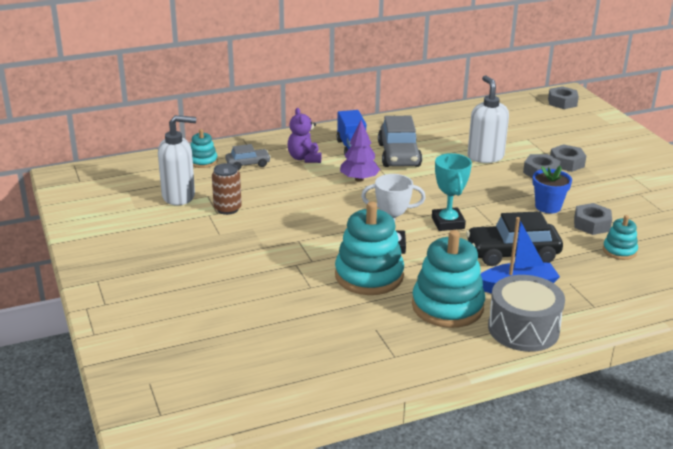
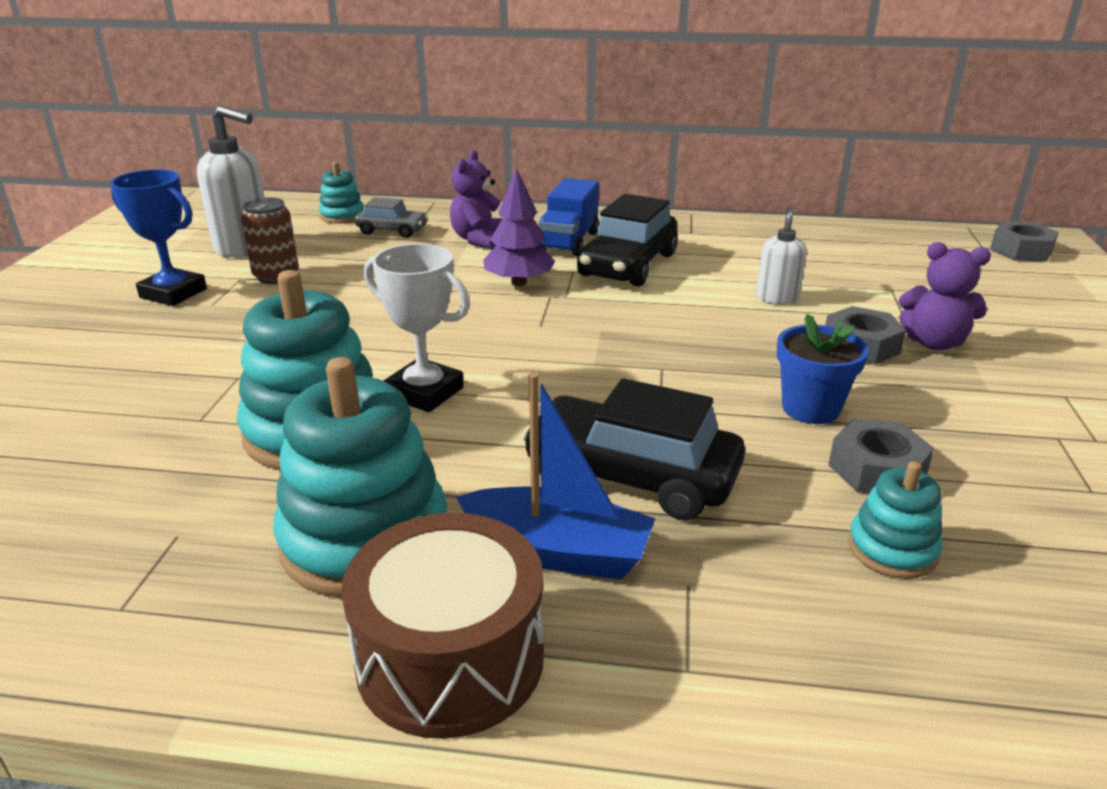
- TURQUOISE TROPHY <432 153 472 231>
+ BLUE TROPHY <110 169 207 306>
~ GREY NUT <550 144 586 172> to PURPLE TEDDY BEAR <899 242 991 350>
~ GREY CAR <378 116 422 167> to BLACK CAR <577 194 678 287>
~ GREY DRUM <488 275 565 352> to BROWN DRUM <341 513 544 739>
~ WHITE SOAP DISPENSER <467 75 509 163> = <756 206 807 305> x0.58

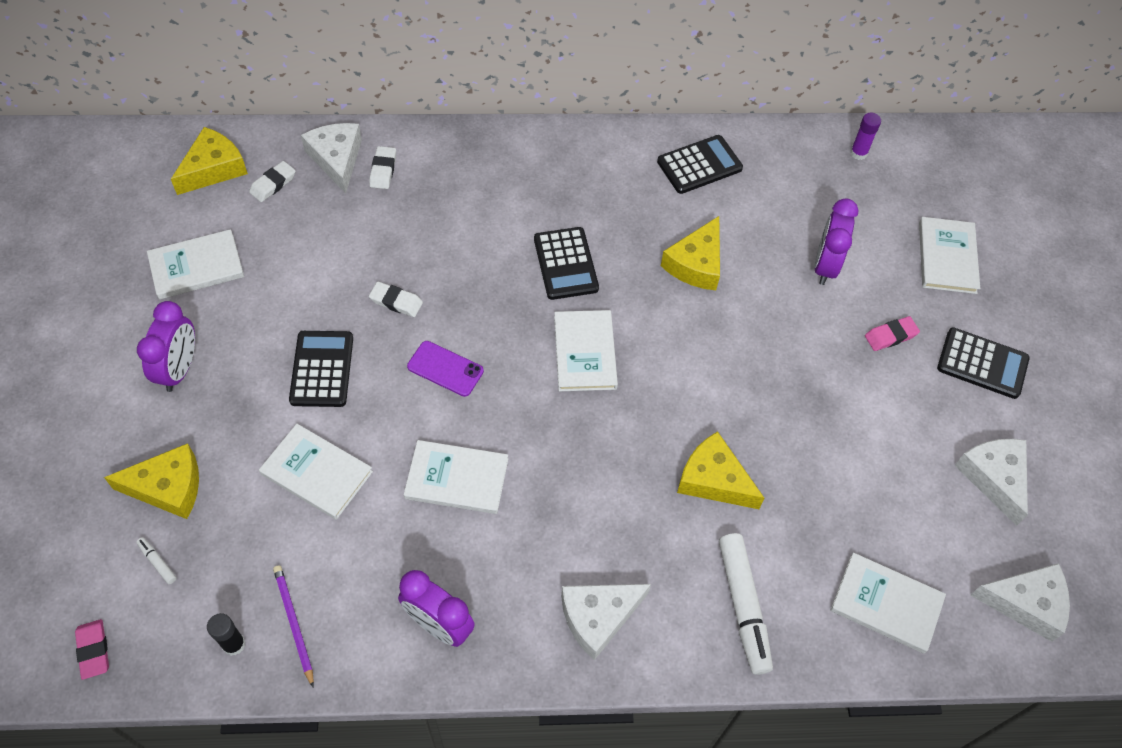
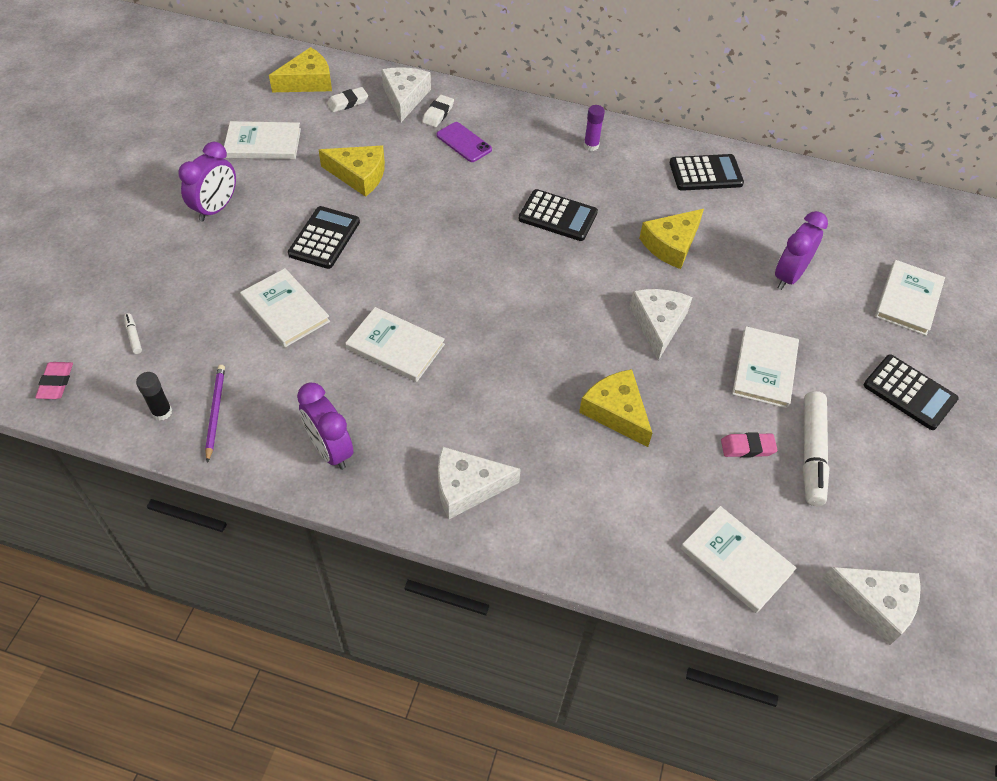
- WHITE ERASER <369 282 423 317>
~ YELLOW CHEESE <104 443 199 519> to <319 146 385 197>
~ PURPLE PHONE <407 341 484 397> to <436 122 492 162>
~ WHITE BOOK <554 310 618 391> to <732 326 799 408>
~ WHITE MARKER <719 533 773 675> to <803 391 830 506>
~ PURPLE GLUE STICK <850 113 881 160> to <584 105 605 151>
~ PINK ERASER <865 316 920 351> to <721 433 778 458>
~ WHITE CHEESE <954 439 1028 526> to <630 289 692 360>
~ BLACK CALCULATOR <534 227 599 300> = <519 189 598 241> 75 degrees counterclockwise

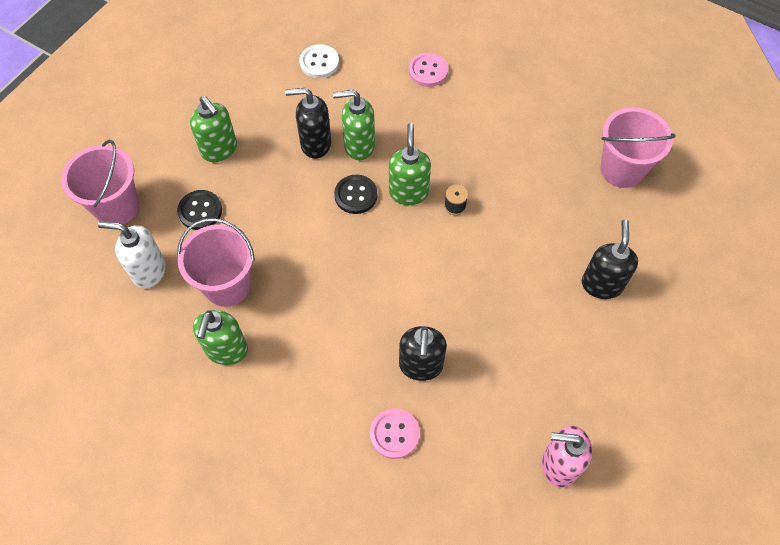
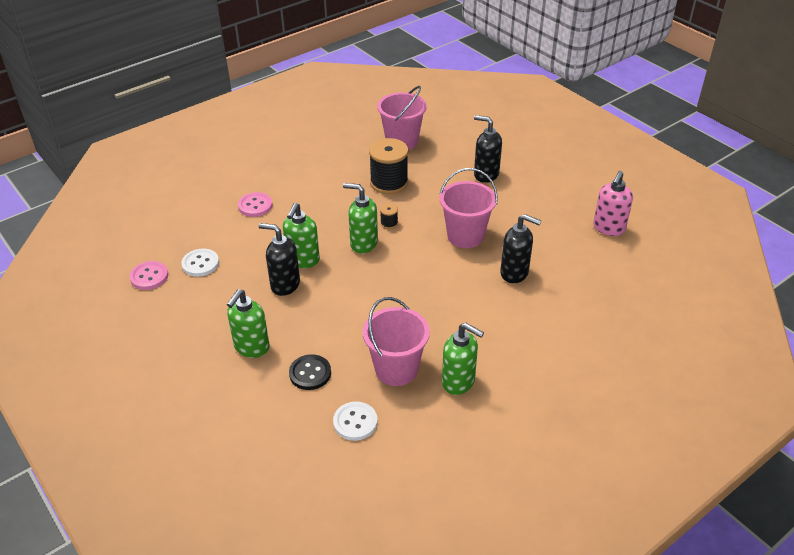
- BLACK BUTTON <334 175 378 214>
+ BLACK SPOOL <369 138 408 194>
~ PINK BUCKET <61 140 139 224> to <439 168 498 248>
~ PINK BUTTON <370 408 420 459> to <129 261 168 290>
~ WHITE SOAP DISPENSER <98 221 166 288> to WHITE BUTTON <333 402 378 441>
~ GREEN SOAP DISPENSER <190 96 237 162> = <227 289 270 358> 135 degrees clockwise
~ BLACK SOAP DISPENSER <285 88 331 159> = <259 223 300 296> 90 degrees clockwise

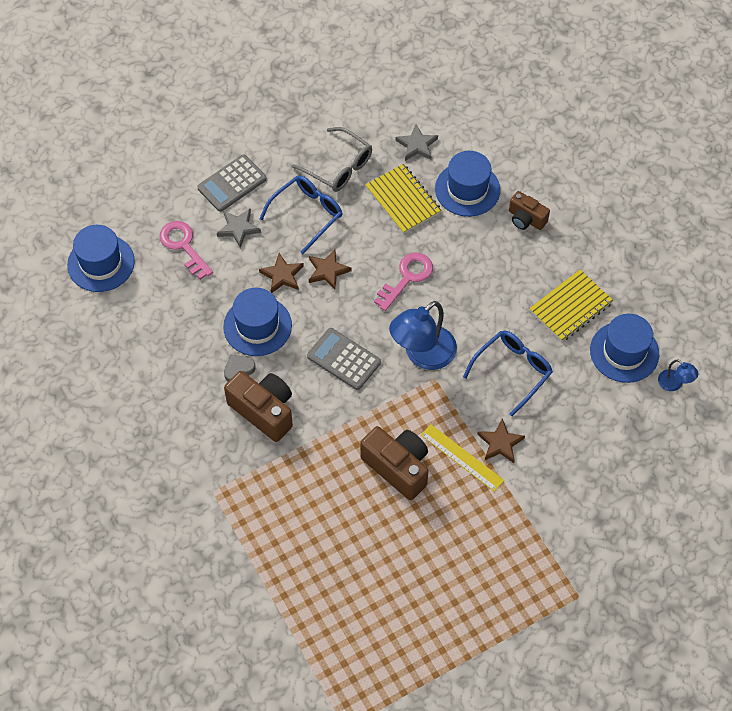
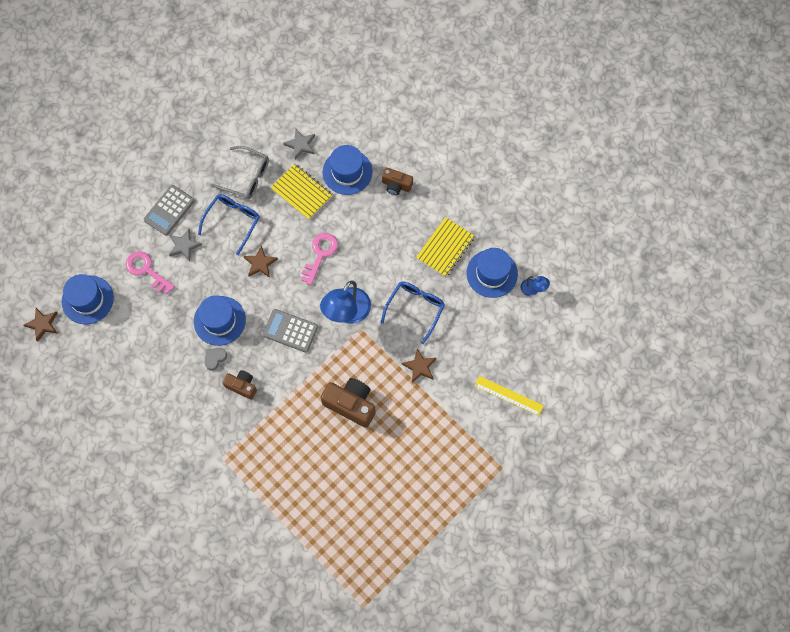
~ BROWN STAR <259 253 304 293> to <24 308 58 342>
~ YELLOW RULER <421 424 504 492> to <475 376 544 416>
~ BROWN CAMERA <224 371 293 442> = <223 370 257 400> x0.61

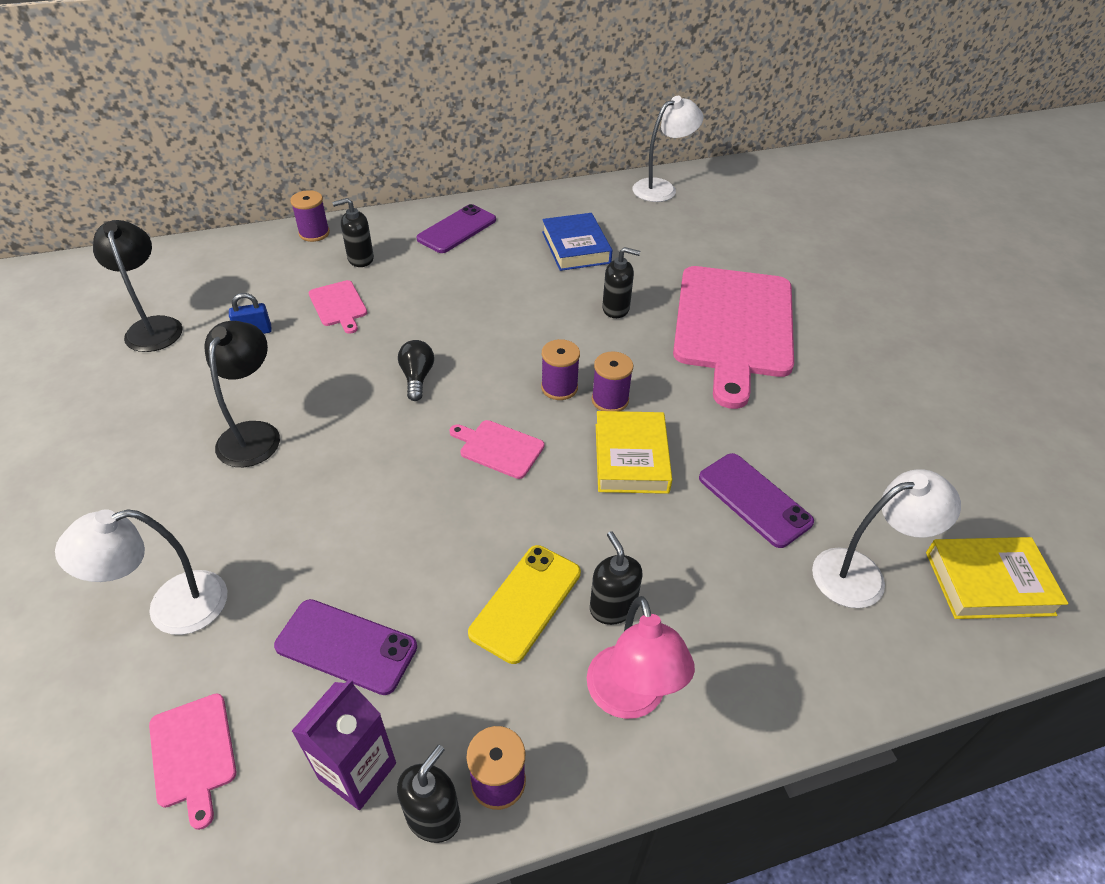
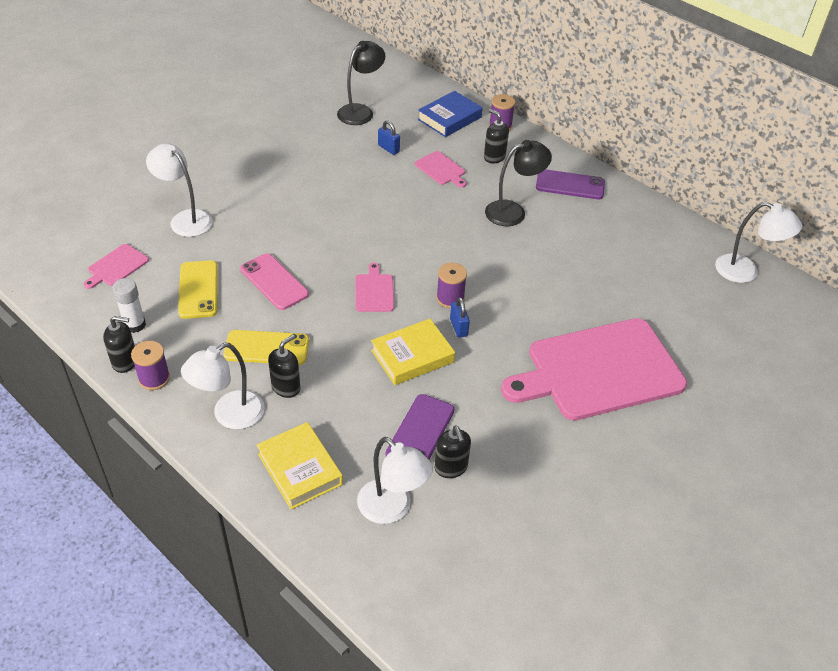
- BLACK LIGHT BULB <398 340 434 401>
+ PINK PHONE <240 253 309 310>
~ BLACK LAMP <204 321 280 467> to <485 140 552 226>
~ BLUE BOOK <542 213 612 271> to <418 91 483 137>
~ BLACK SOAP DISPENSER <602 247 640 318> to <435 426 471 478>
~ YELLOW BOOK <926 537 1068 619> to <257 422 343 509>
~ PURPLE CARTON <292 678 396 810> to WHITE GLUE STICK <112 278 146 333>
~ PURPLE SPOOL <592 351 633 411> to BLUE PADLOCK <450 297 470 338>
~ PURPLE PHONE <274 599 417 695> to YELLOW PHONE <178 260 218 319>
~ PINK LAMP <587 596 695 719> to WHITE LAMP <181 343 265 429>
~ PINK CUTTING BOARD <309 280 367 334> = <415 151 467 188> 75 degrees counterclockwise

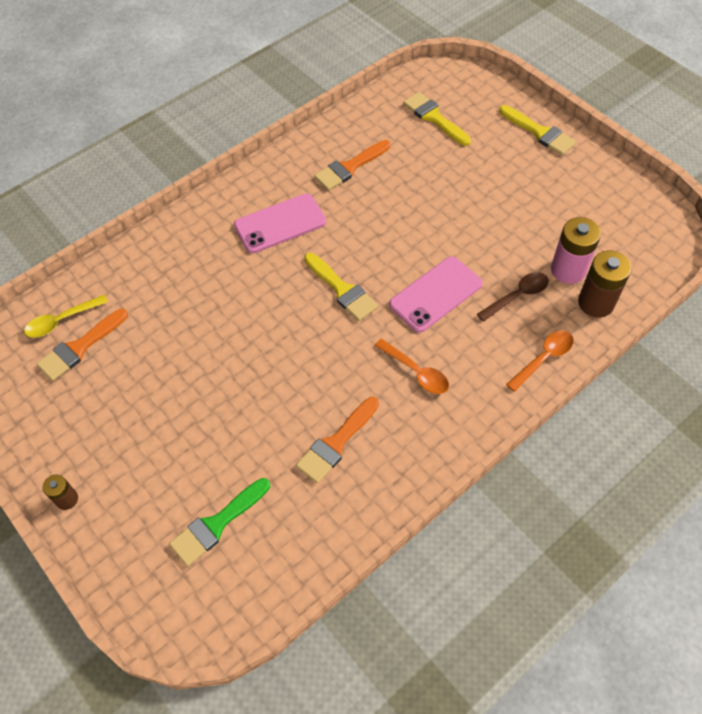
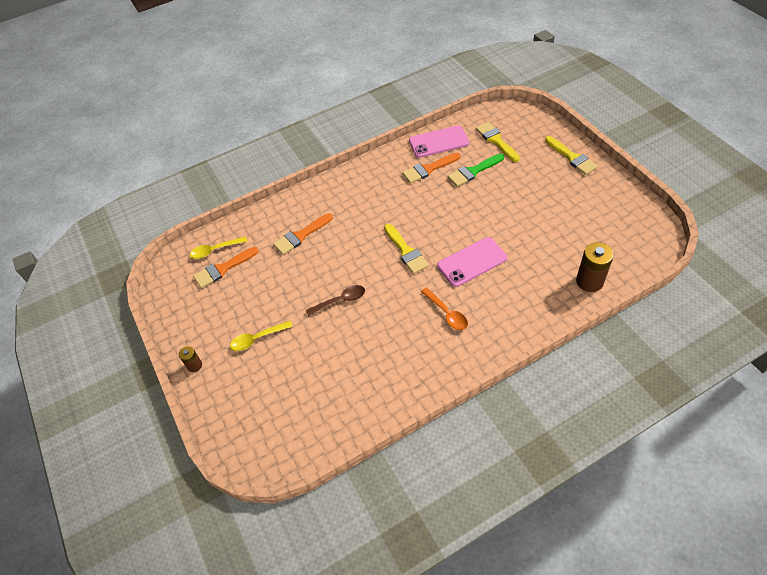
- ORANGE SPOON <506 330 574 392>
- PINK BATTERY <551 217 601 284>
+ YELLOW SPOON <230 321 293 351>
~ GREEN BRUSH <169 478 270 566> to <448 153 504 187>
~ PINK PHONE <234 193 326 253> to <409 125 470 158>
~ ORANGE BRUSH <296 397 379 483> to <273 213 333 255>
~ BROWN SPOON <477 272 549 322> to <306 285 365 316>

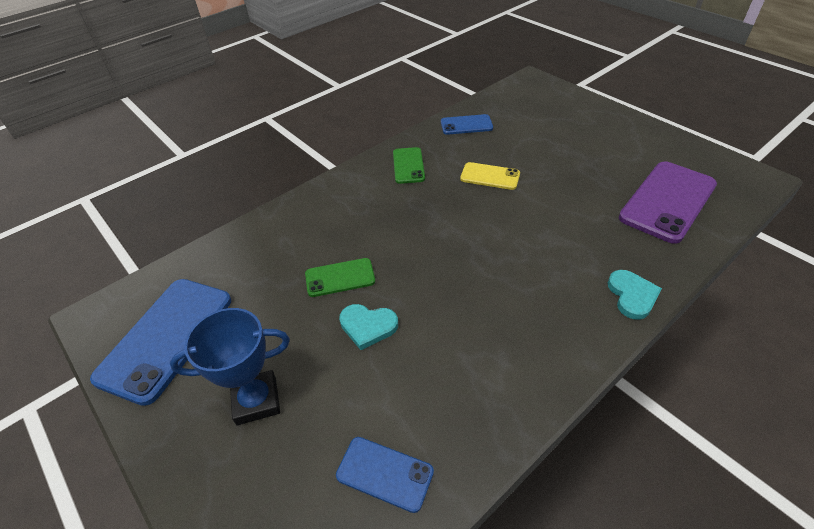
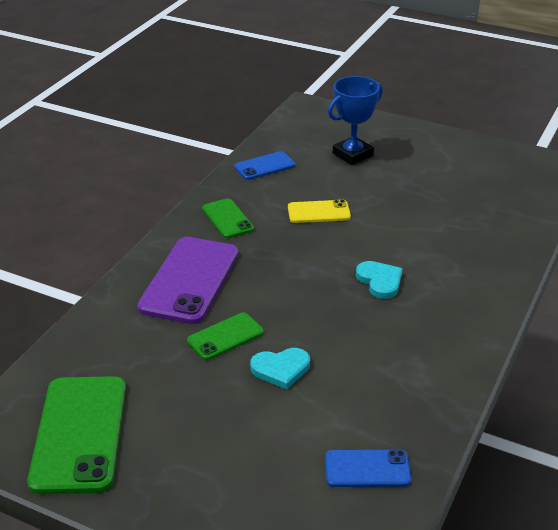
~ BLUE TROPHY <170 308 290 425> to <328 76 383 165>
~ TURQUOISE HEART <607 270 662 320> to <356 261 403 299>
~ PURPLE PHONE <619 161 717 244> to <137 237 239 324>
~ BLUE PHONE <90 279 231 406> to GREEN PHONE <27 376 126 494>

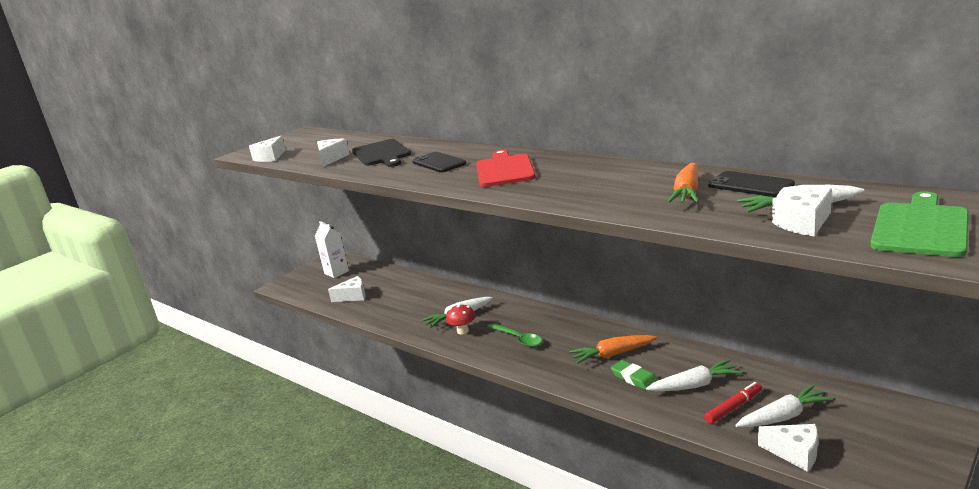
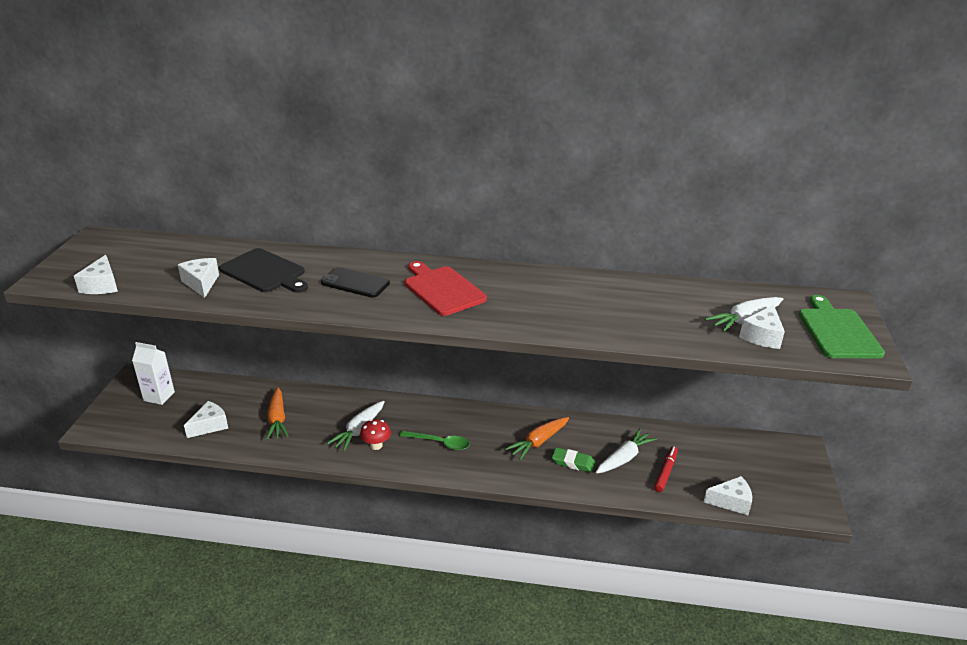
- BLACK PHONE <708 171 795 197>
- WHITE CARROT <736 385 833 427>
~ ORANGE CARROT <667 163 699 203> to <266 387 289 440>

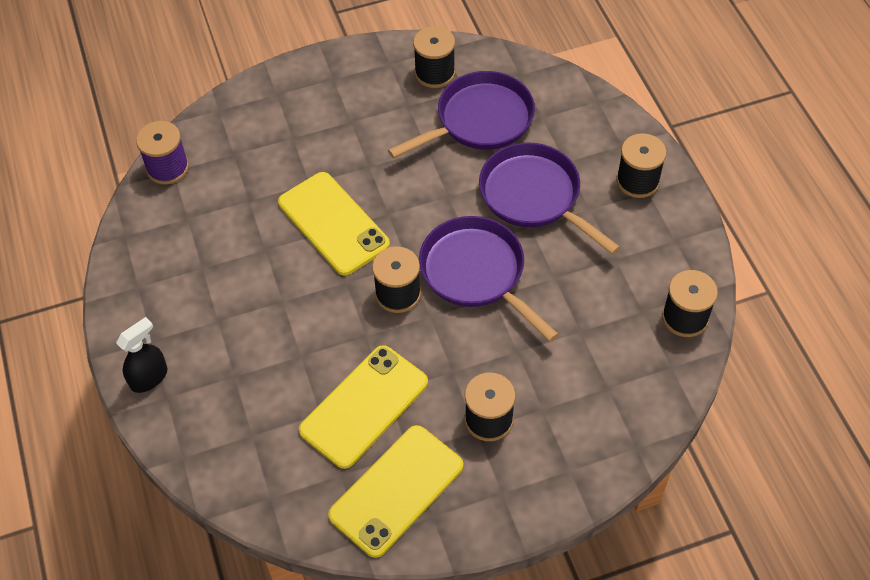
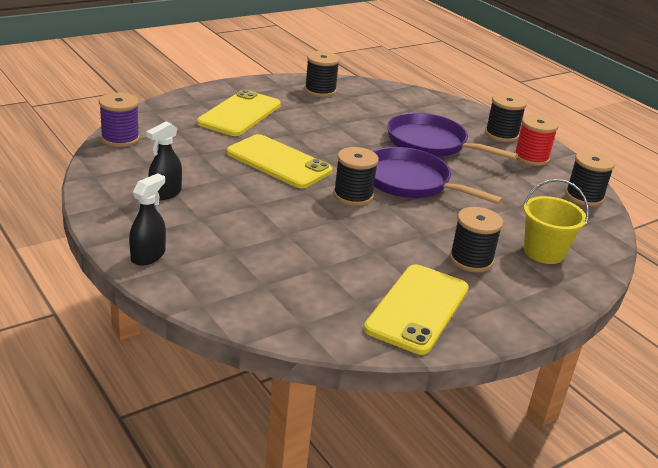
- PURPLE PAN <388 71 535 159>
+ BLACK SPRAY BOTTLE <146 121 182 200>
+ RED SPOOL <514 114 559 166>
+ YELLOW BUCKET <524 179 589 264>
~ YELLOW PHONE <299 345 428 469> to <197 89 281 136>

